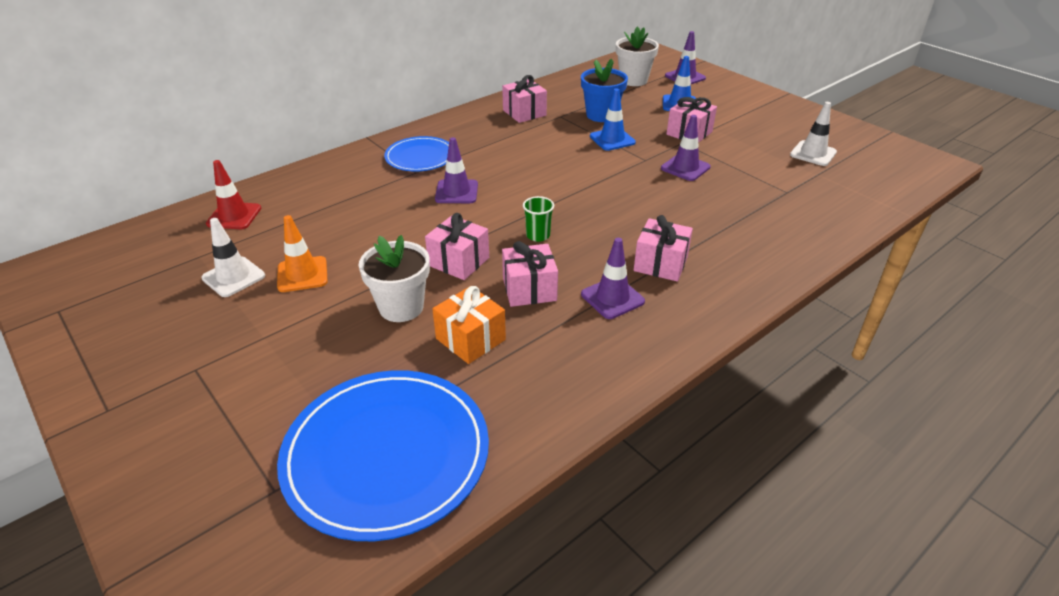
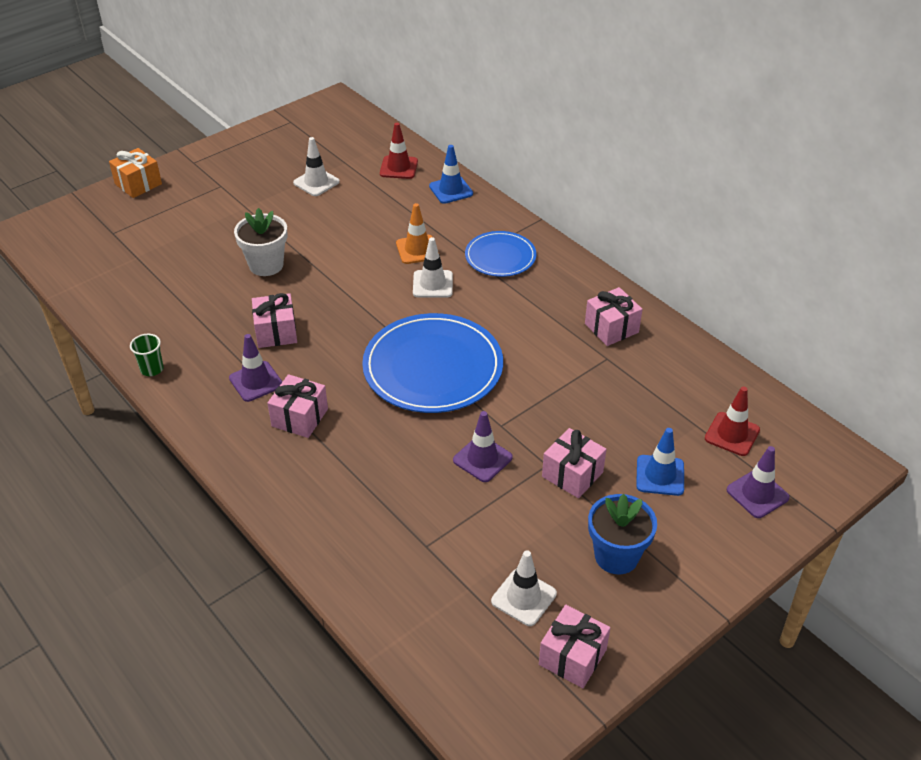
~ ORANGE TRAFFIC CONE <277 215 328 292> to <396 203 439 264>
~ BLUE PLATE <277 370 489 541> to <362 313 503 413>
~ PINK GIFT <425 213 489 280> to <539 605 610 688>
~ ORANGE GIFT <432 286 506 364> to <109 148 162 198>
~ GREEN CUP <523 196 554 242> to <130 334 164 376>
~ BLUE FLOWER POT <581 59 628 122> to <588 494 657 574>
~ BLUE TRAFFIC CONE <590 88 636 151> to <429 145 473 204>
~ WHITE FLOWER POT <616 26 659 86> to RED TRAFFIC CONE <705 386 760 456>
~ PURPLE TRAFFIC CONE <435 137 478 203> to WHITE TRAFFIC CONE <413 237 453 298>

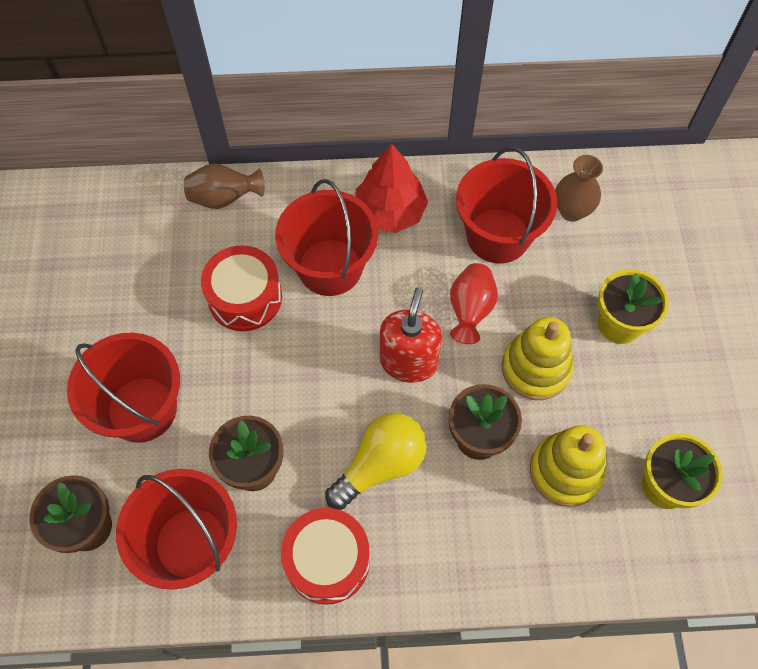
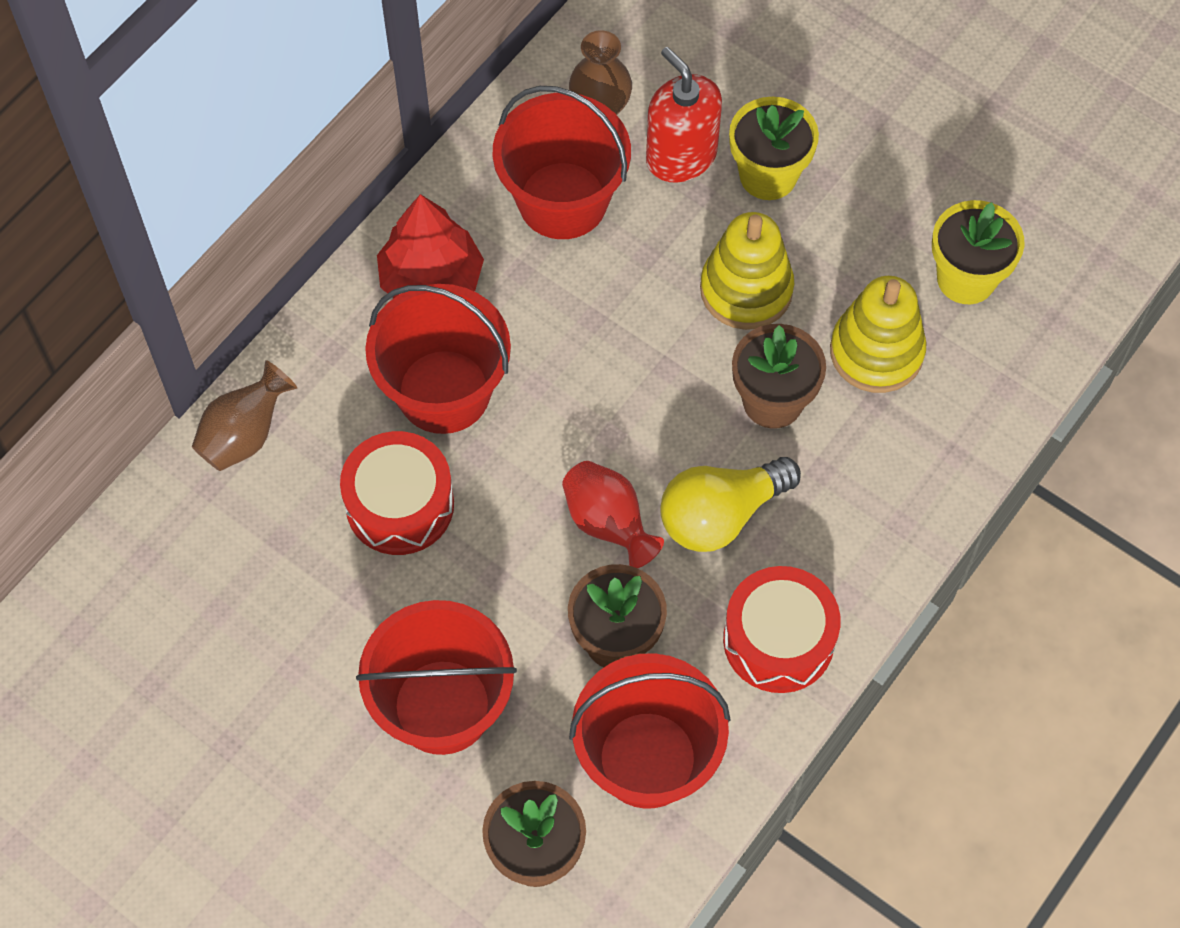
~ RED SOAP DISPENSER <380 288 442 383> to <646 47 722 183>
~ RED VASE <450 263 498 344> to <562 461 664 568>
~ YELLOW LIGHT BULB <325 413 427 510> = <660 457 801 552> 120 degrees counterclockwise

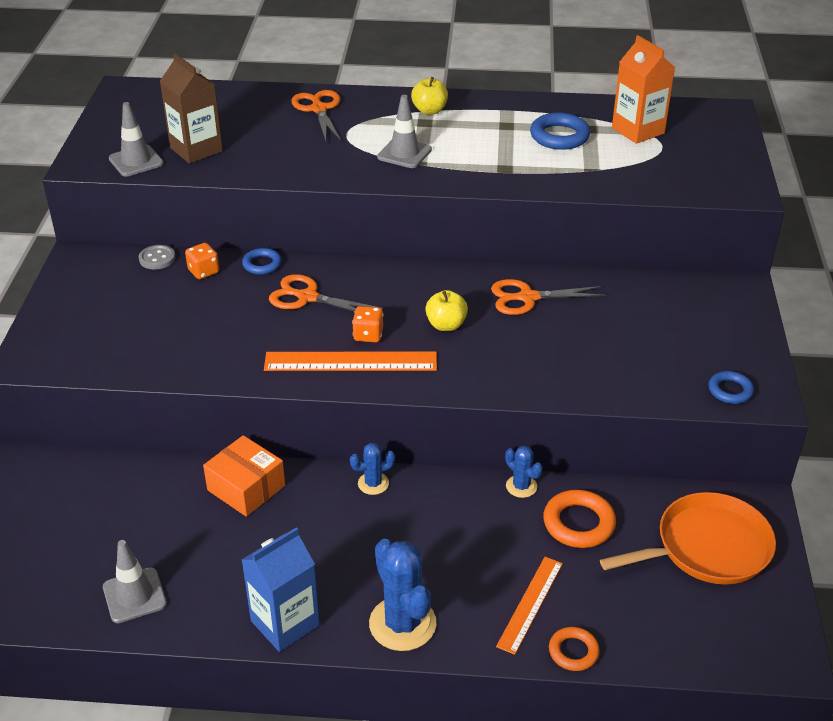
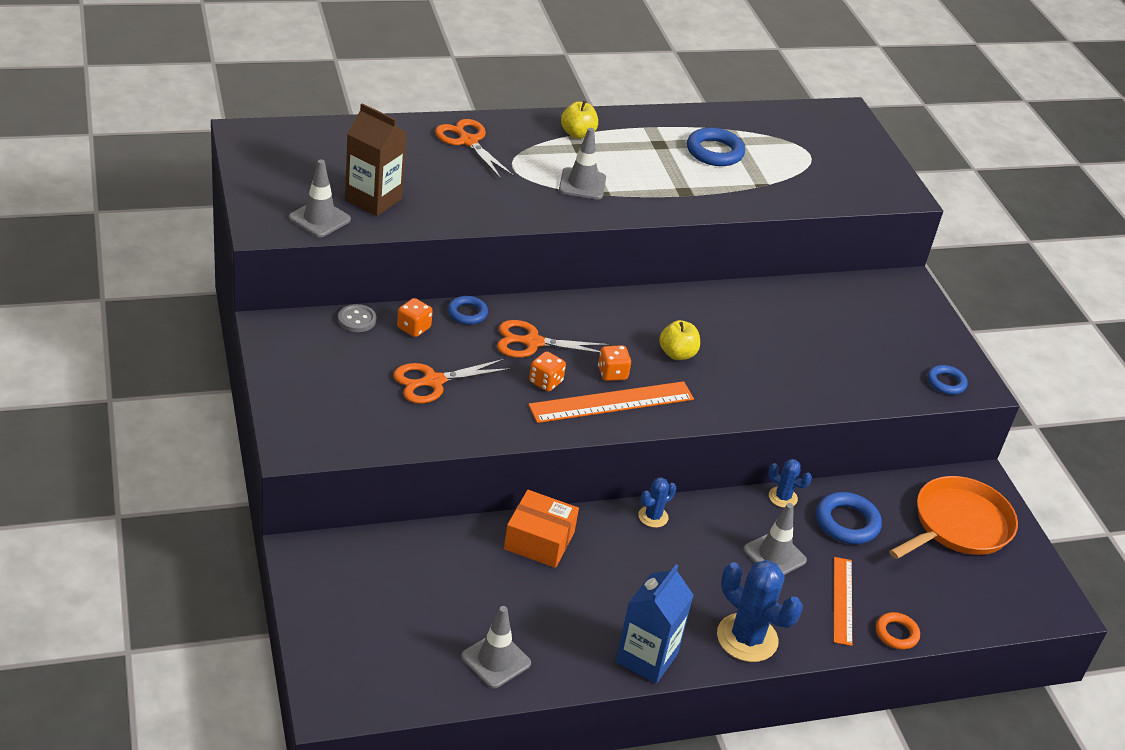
- ORANGE CARTON <612 35 675 144>
+ ORANGE DICE <529 351 566 392>
+ GREY TRAFFIC CONE <743 503 807 575>
~ ORANGE SCISSORS <491 279 606 315> to <393 359 512 404>
~ ORANGE RING <543 490 616 548> to BLUE RING <816 492 882 544>

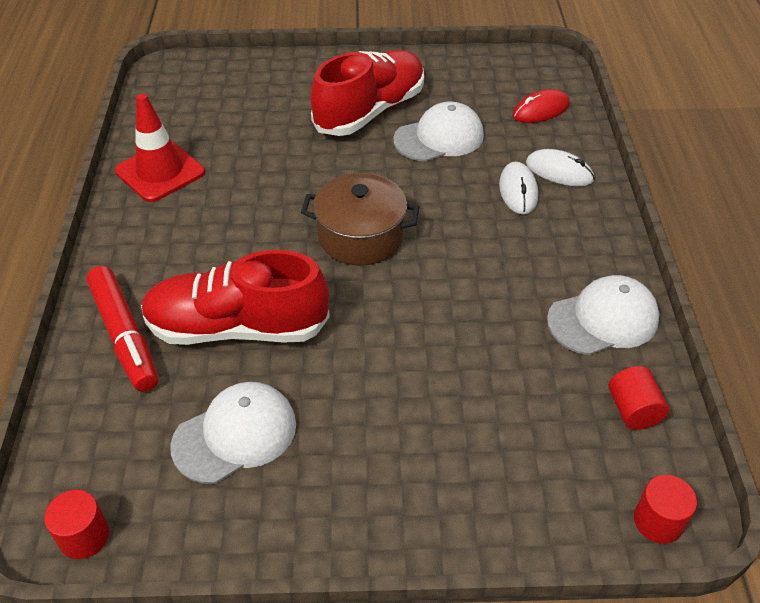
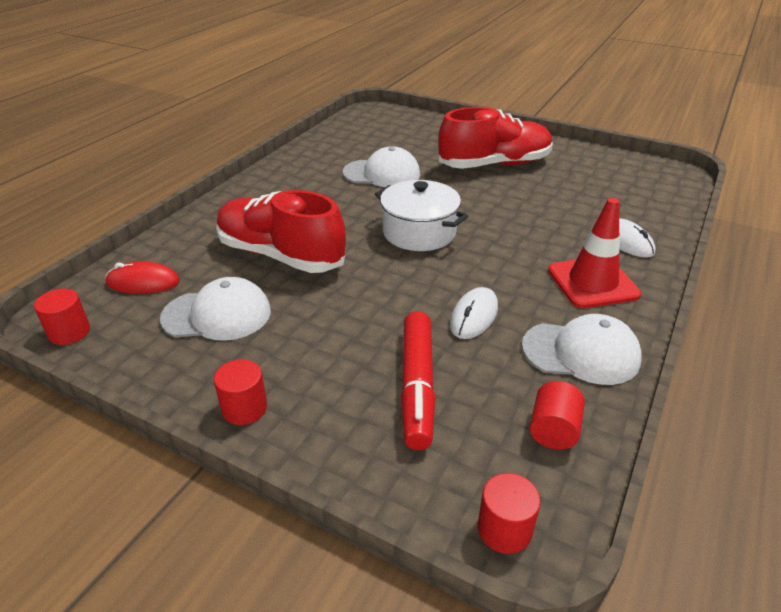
+ RED CYLINDER <214 359 267 425>
~ RED MARKER <86 266 158 392> to <401 311 436 450>
~ RED TRAFFIC CONE <115 94 205 202> to <548 198 641 308>
~ WHITE CAP <393 102 484 162> to <343 146 420 187>
~ WHITE MOUSE <499 162 538 214> to <450 287 498 339>
~ RED MOUSE <512 89 570 123> to <105 261 180 294>
~ BROWN POT <301 173 419 266> to WHITE POT <375 180 468 251>

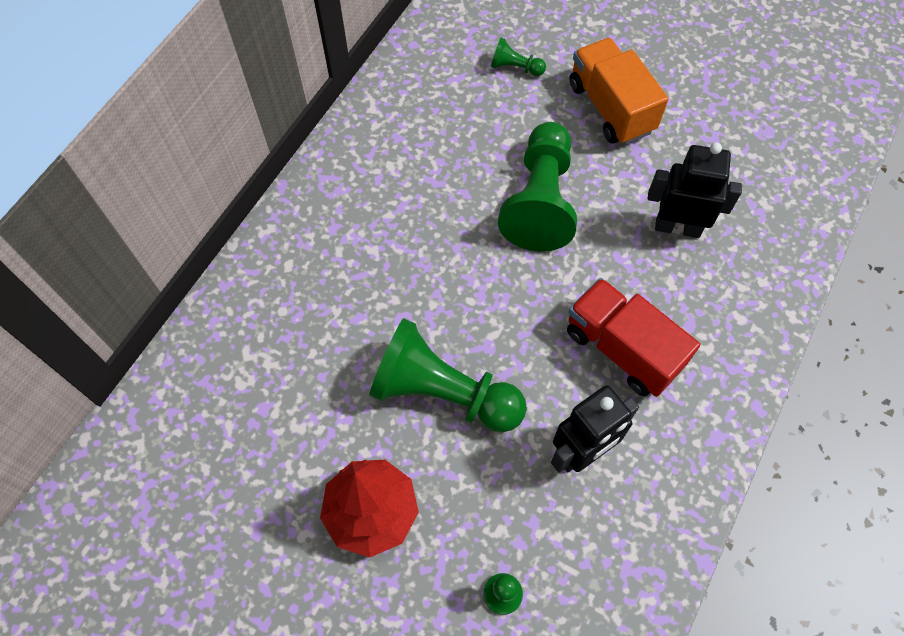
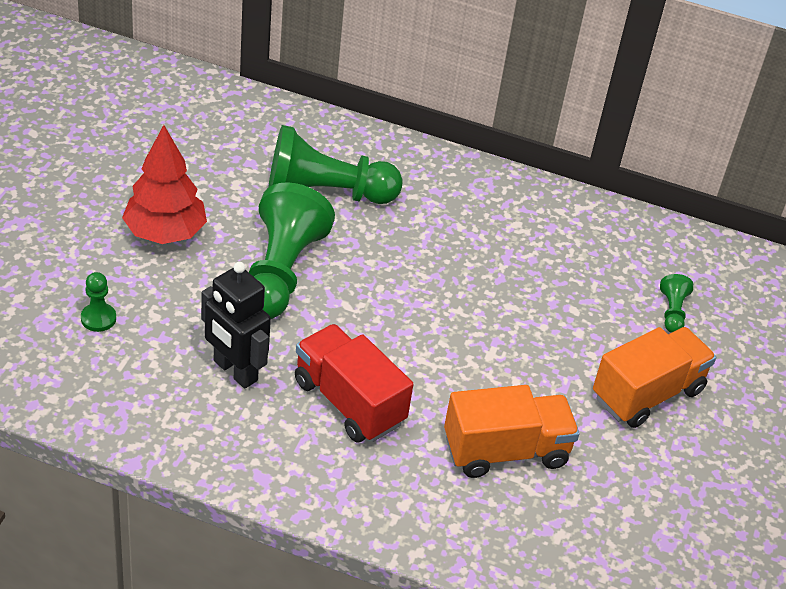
~ GREEN PAWN <498 122 577 251> to <268 125 403 204>
~ BLACK ROBOT <648 142 742 238> to ORANGE TRUCK <444 385 580 478>
~ RED TRUCK <567 278 700 397> = <295 324 414 443> 75 degrees counterclockwise

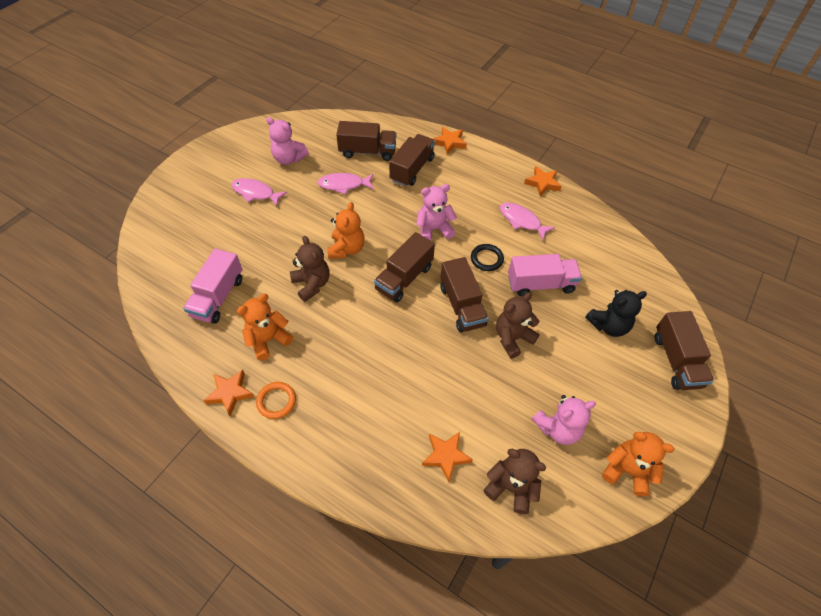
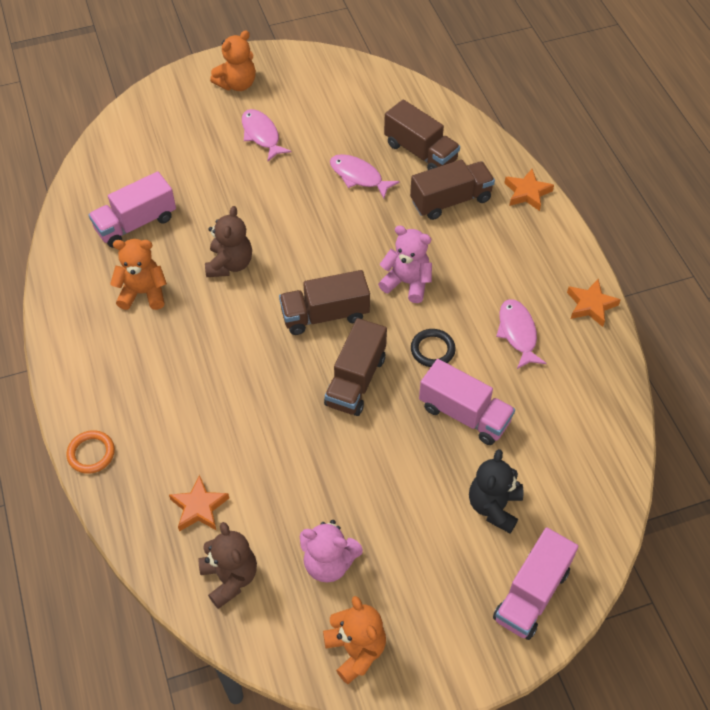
- ORANGE STAR <203 370 254 416>
- PINK TEDDY BEAR <266 117 309 165>
- BROWN TEDDY BEAR <496 292 540 358>
~ ORANGE RING <256 382 296 419> to <66 430 115 474>
~ ORANGE TEDDY BEAR <327 202 365 259> to <210 30 256 91>
~ BROWN TRUCK <654 311 714 390> to PINK TRUCK <493 527 578 640>
~ BLACK TEDDY BEAR <585 290 647 337> = <469 449 523 533> 90 degrees clockwise

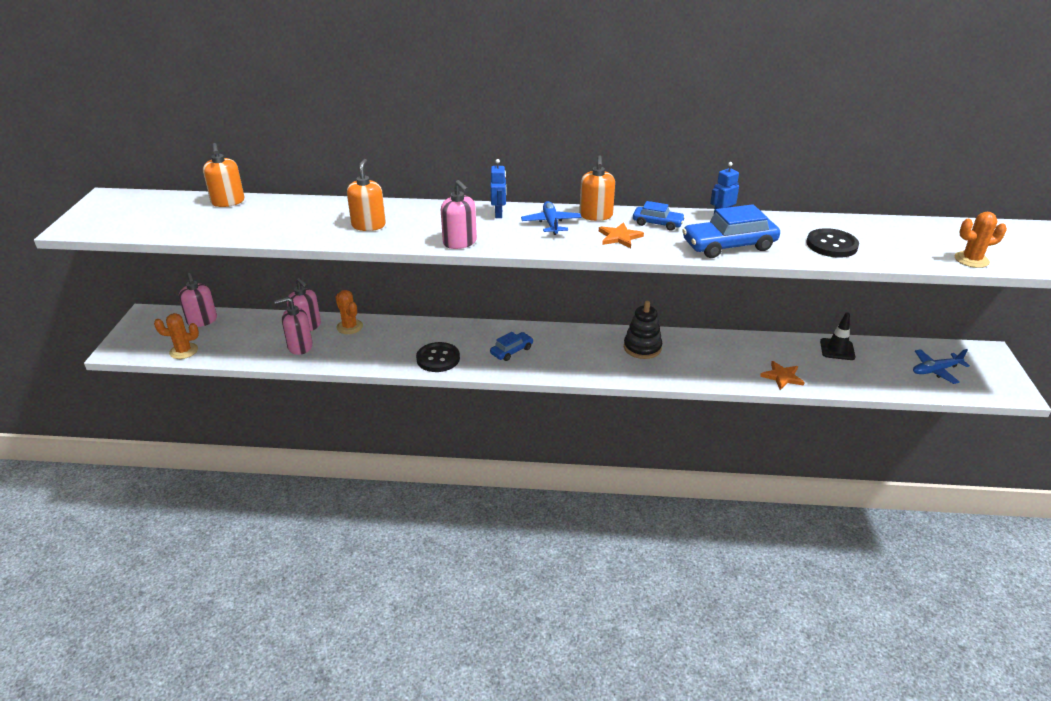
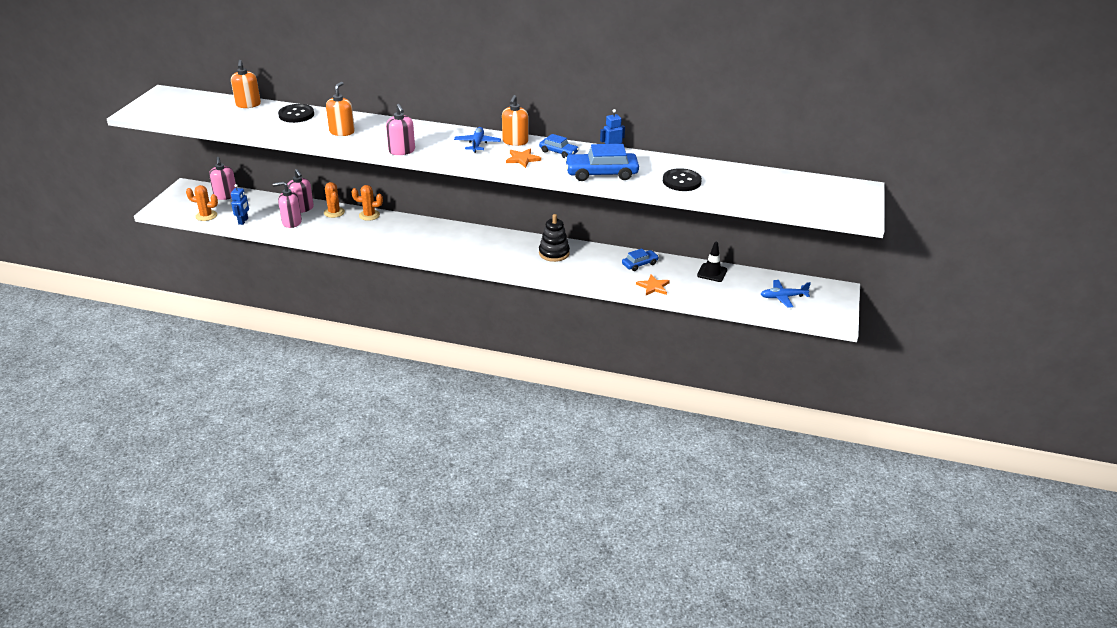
~ BLACK BUTTON <416 342 460 372> to <278 104 314 123>
~ BLUE ROBOT <490 159 506 218> to <231 184 249 225>
~ BLUE CAR <490 332 533 361> to <622 248 659 271>
~ ORANGE CACTUS <955 212 1007 268> to <352 185 383 221>

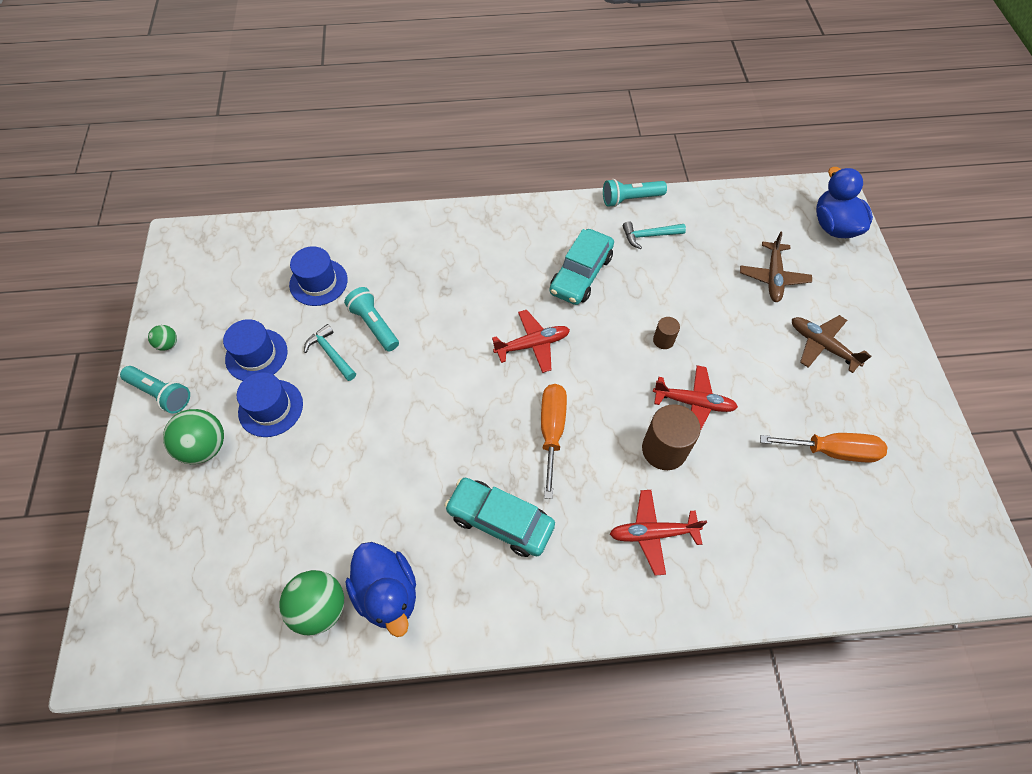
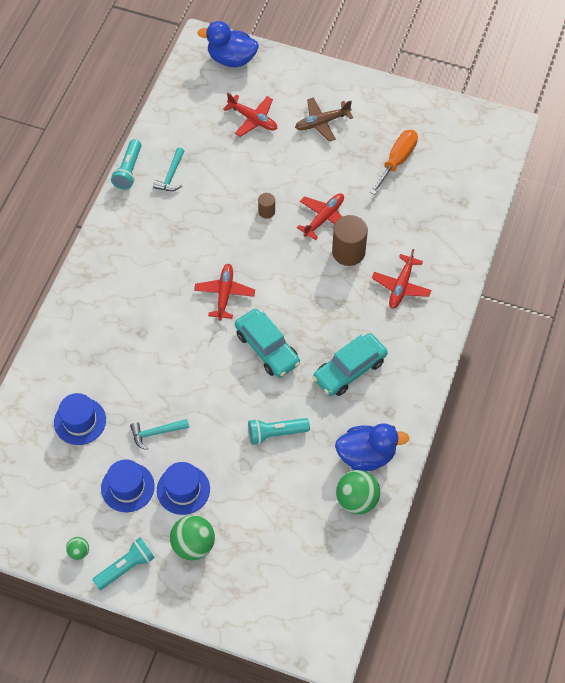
- ORANGE SCREWDRIVER <541 384 567 499>
~ TURQUOISE FLASHLIGHT <344 287 399 351> to <248 418 310 445>
~ TURQUOISE CAR <549 229 614 305> to <235 309 300 378>
~ BROWN PLANE <740 231 812 302> to RED PLANE <223 93 277 137>

